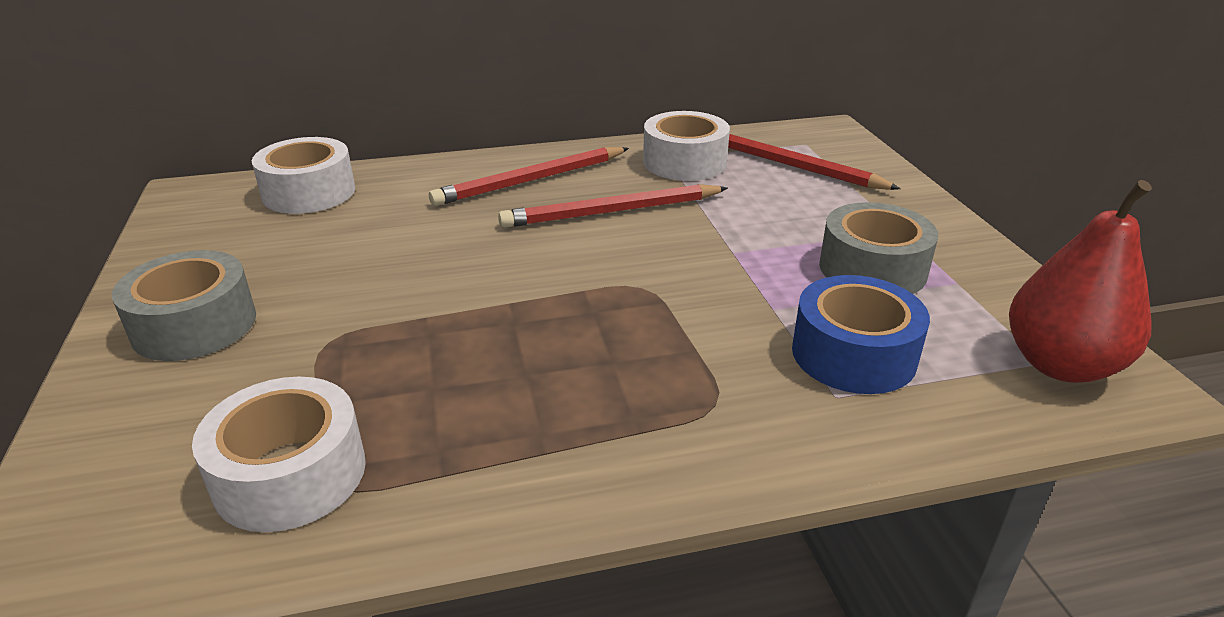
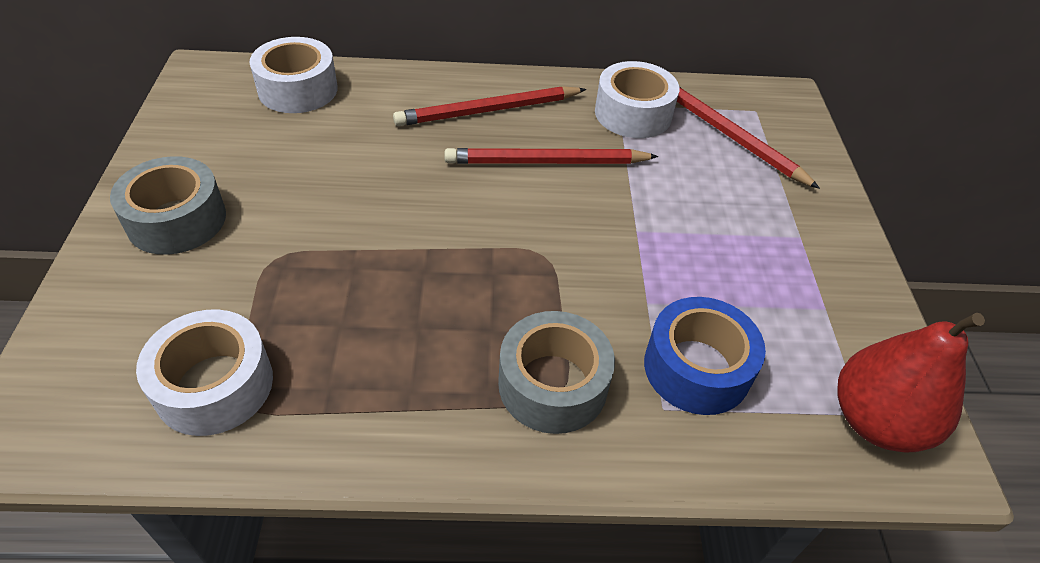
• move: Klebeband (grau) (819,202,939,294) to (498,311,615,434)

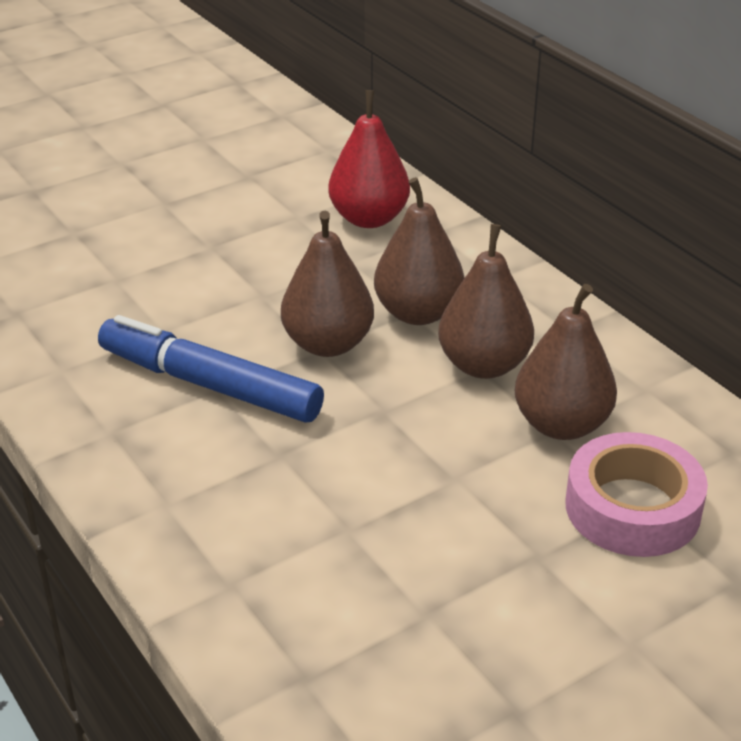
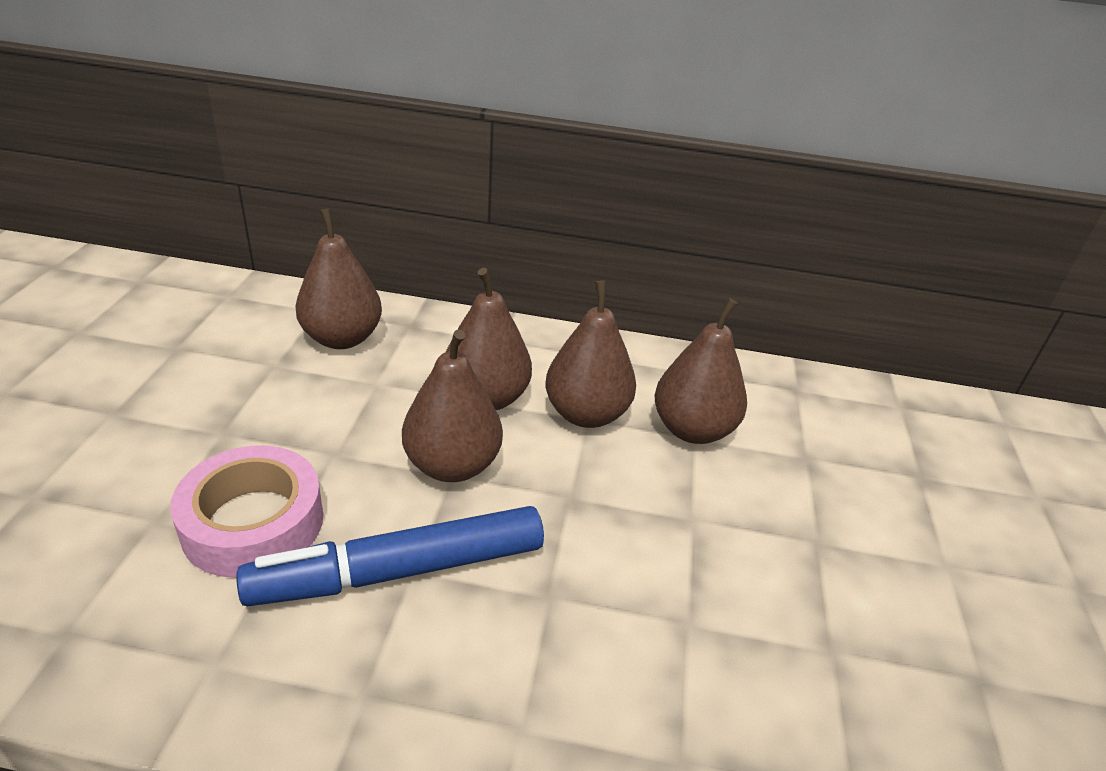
• move: Klebeband (rosa) (565,432,708,557) to (170,445,323,578)
• recolor: Birne (rot) (328,90,410,228) to Birne (braun) (295,208,382,349)

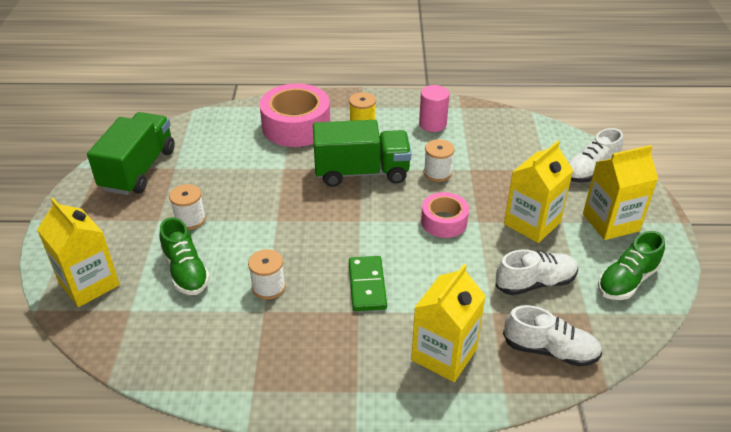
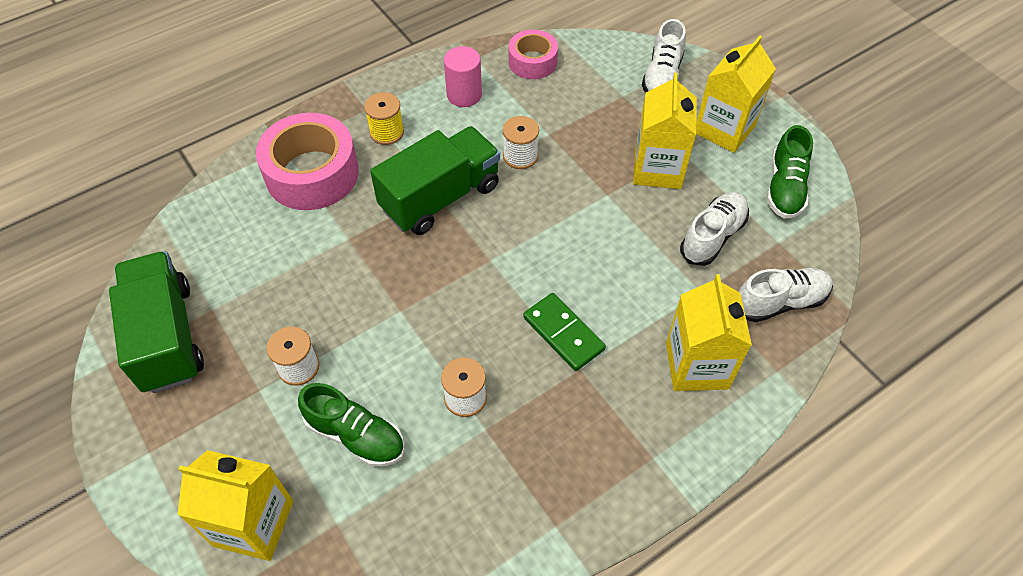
• move: Klebeband (rosa) (421,192,469,238) to (509,30,558,79)

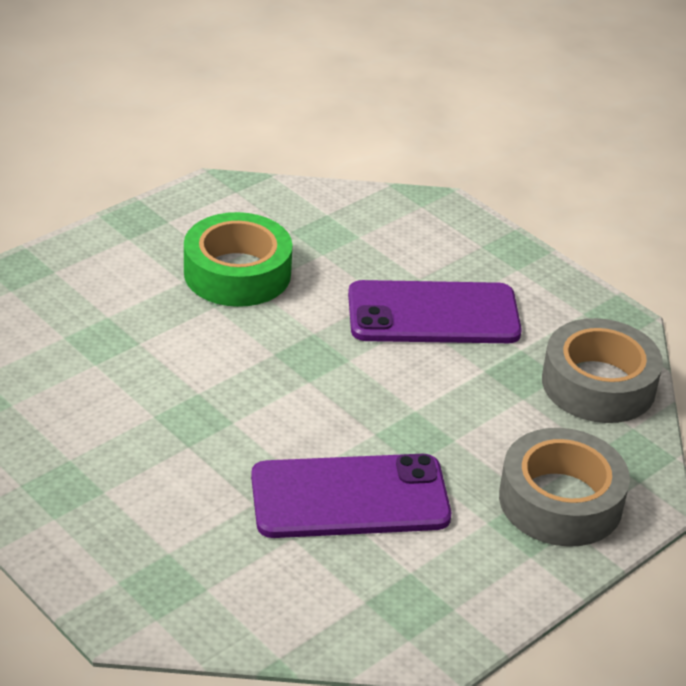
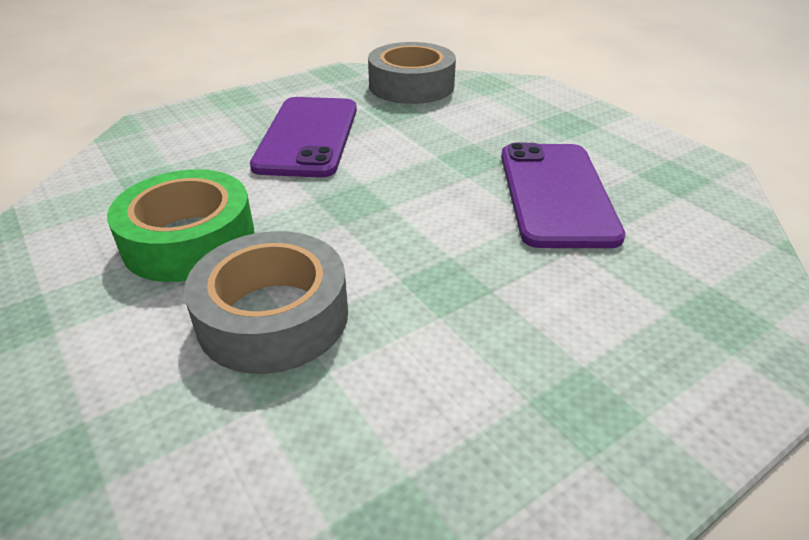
• move: Klebeband (grau) (499,428,630,547) to (184,231,348,374)

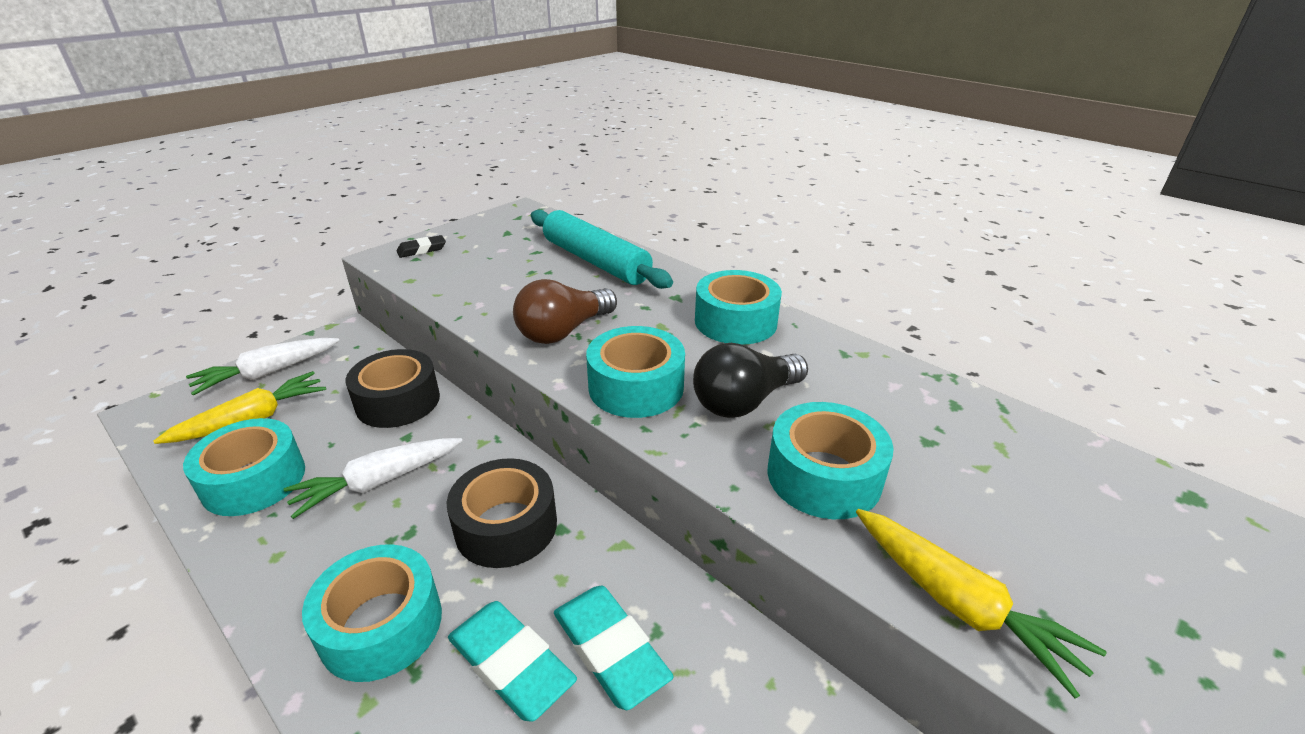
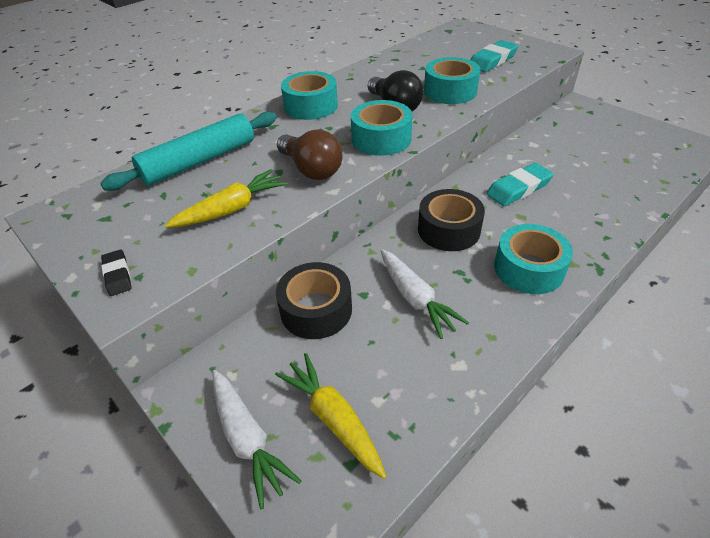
• move: Karotte (gelb) (856,509,1107,699) to (165,169,288,228)
• move: Radiergummi (türkis) (448,601,577,722) to (471,40,519,72)
• delete: Klebeband (türkis) (183,418,305,516)

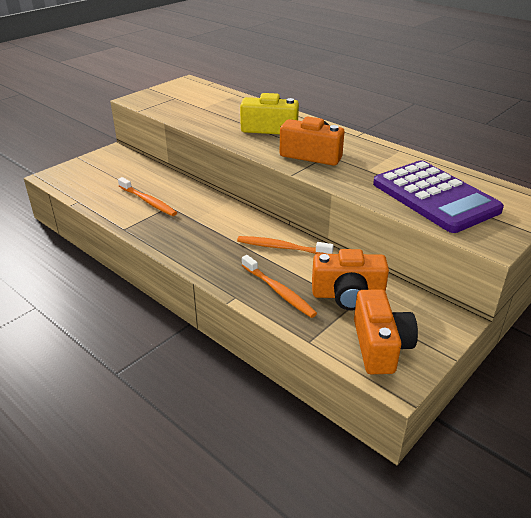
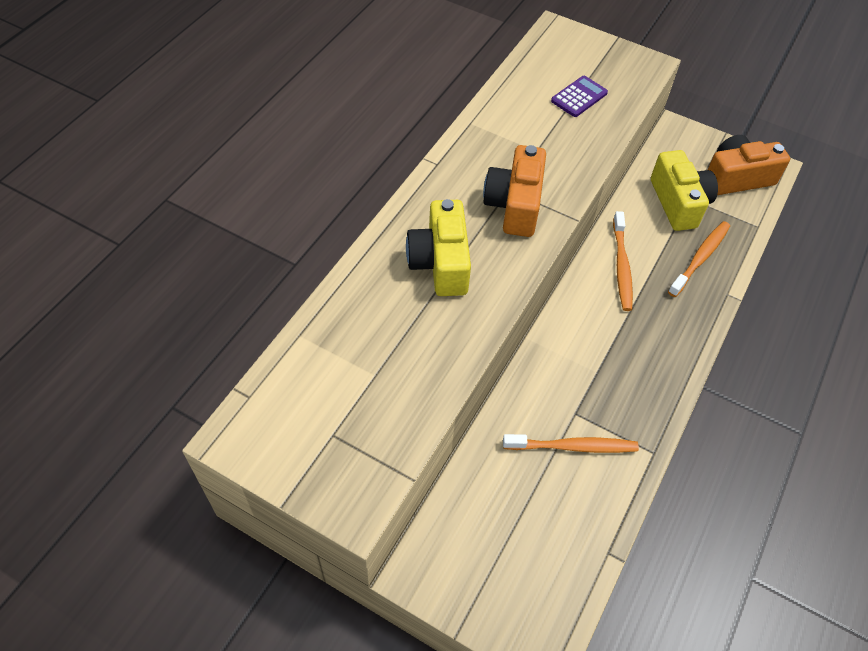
• rotate: Zahnbürste (orange) (118,177,177,216) = (503,434,639,453) 60 degrees clockwise
• resize: Taschenrechner (lila) (373,160,504,233) = (551,76,608,117) x0.43
• recolor: Kamera (orange) (312,249,389,311) to Kamera (gelb) (651,150,718,231)

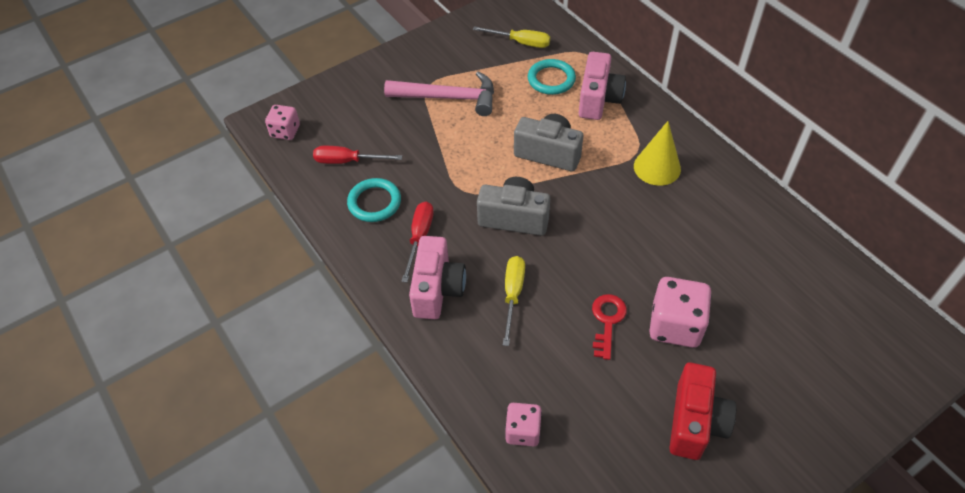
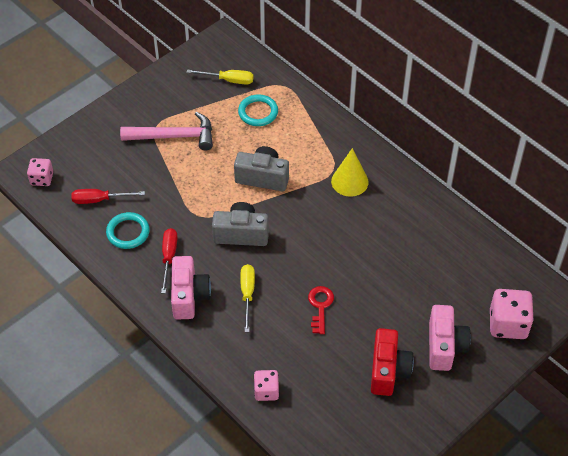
• move: Kamera (rosa) (579,52,626,120) to (429,305,471,371)
• move: Spielwürfel (rosa) (649,277,712,348) to (490,289,534,339)

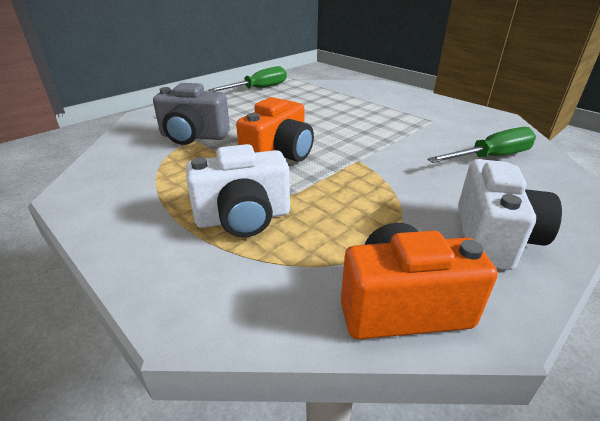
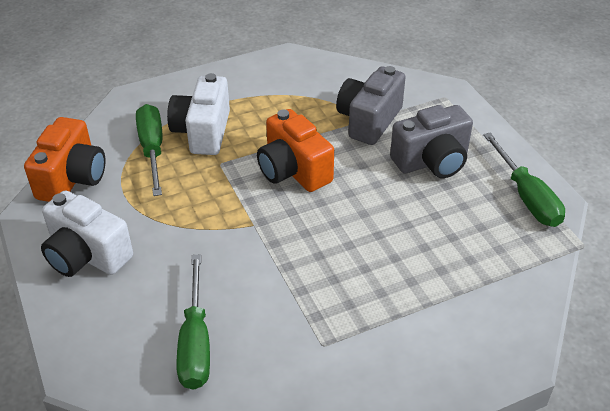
• insert: Schraubenzieher (grün) (136,104,162,196)
• insert: Kamera (grau) (390,105,473,178)

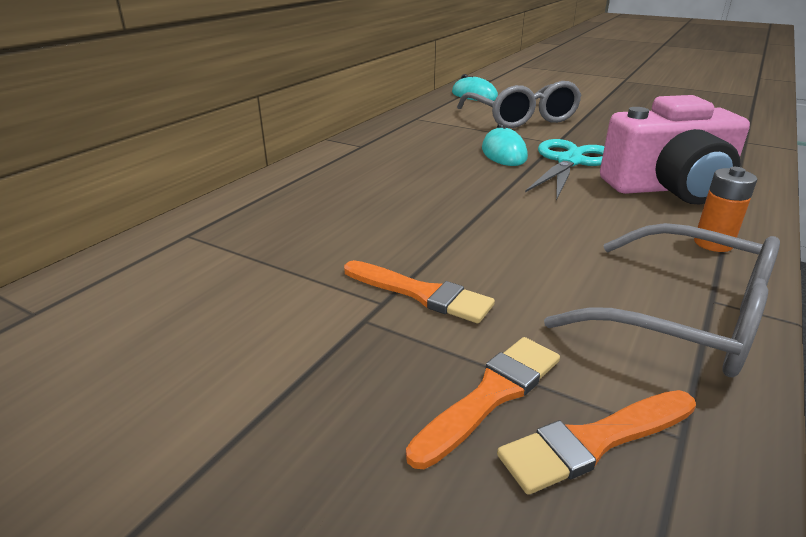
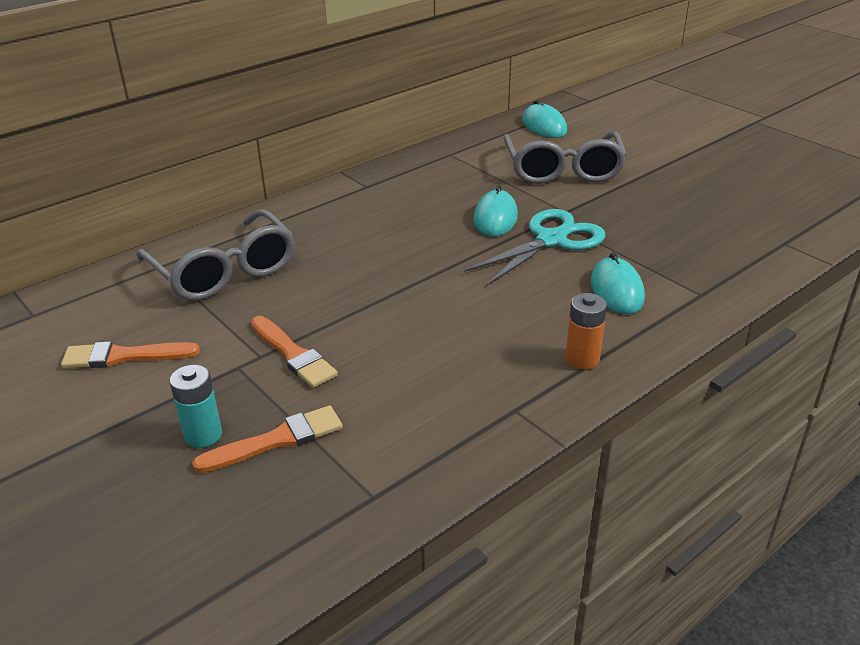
• move: Pinsel (orange) (497,390,696,495) to (61,341,200,368)
• move: Brille (grau) (544,223,780,378) to (137,209,295,300)
• insert: Batterie (türkis) (170,365,222,448)
• replace: Kamera (rosa) (600,95,750,204) to Computermaus (türkis) (591,252,645,314)

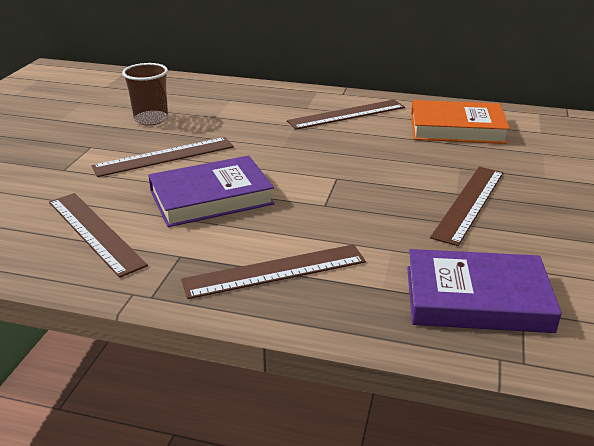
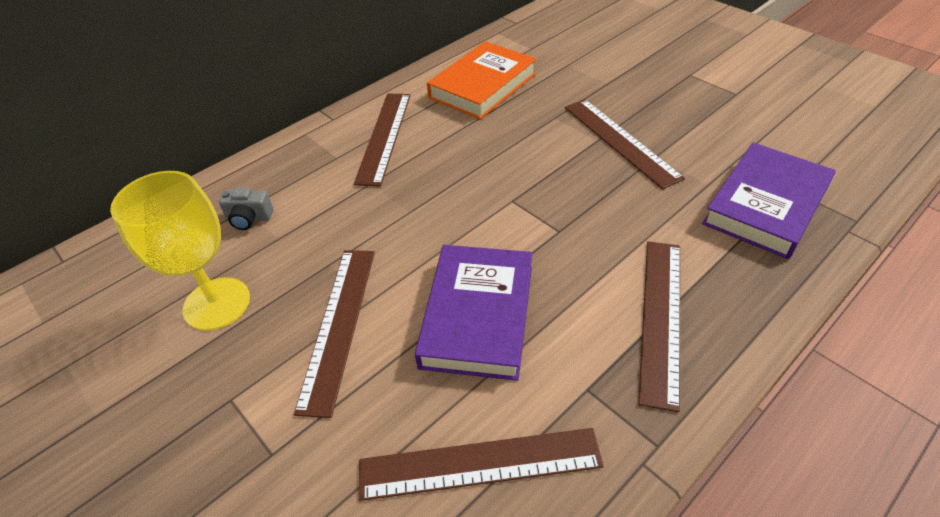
• replace: Becher (braun) (122,63,168,125) to Kelch (gelb) (110,171,250,331)
• insert: Kamera (grau) (219,187,273,230)

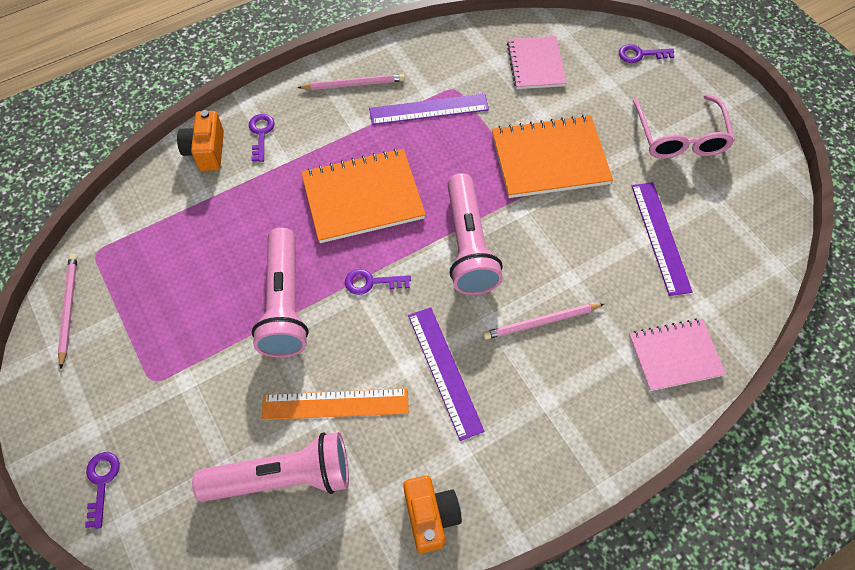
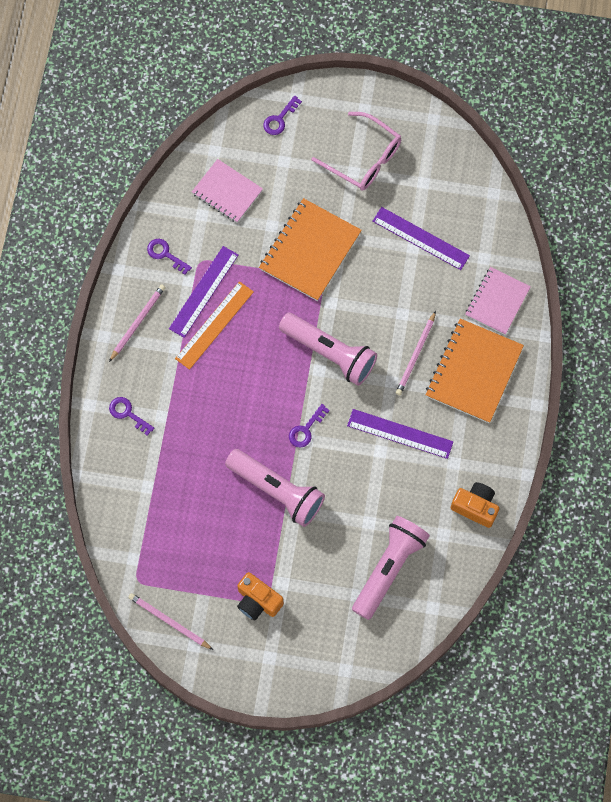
• move: Schlüssel (lila) (85,452,120,529) to (147,239,192,275)
• move: Lineal (orange) (262,388,409,420) to (175,281,254,370)
• move: Kamera (orange) (177,110,224,171) to (237,572,284,620)
• move: Notizbuch (orange) (301,148,426,243) to (426,319,524,423)

